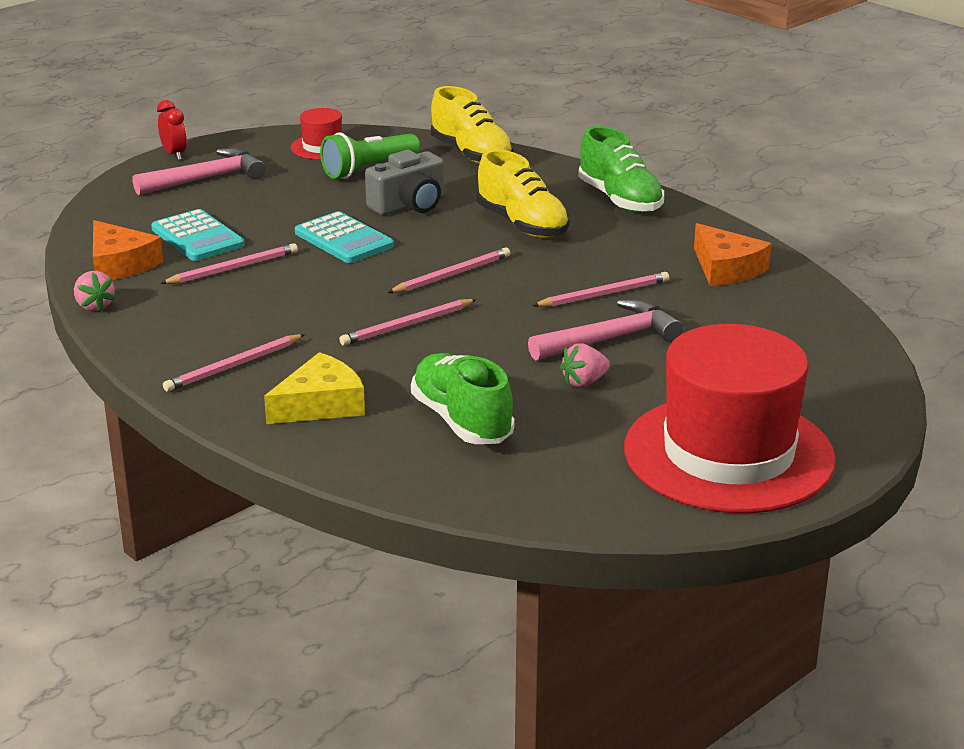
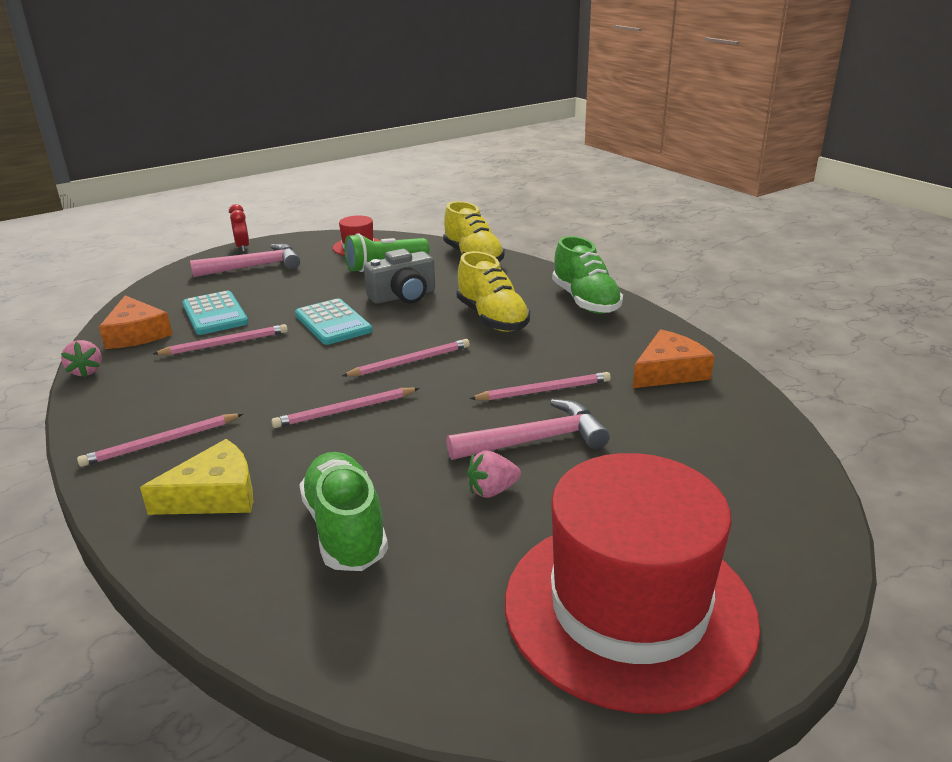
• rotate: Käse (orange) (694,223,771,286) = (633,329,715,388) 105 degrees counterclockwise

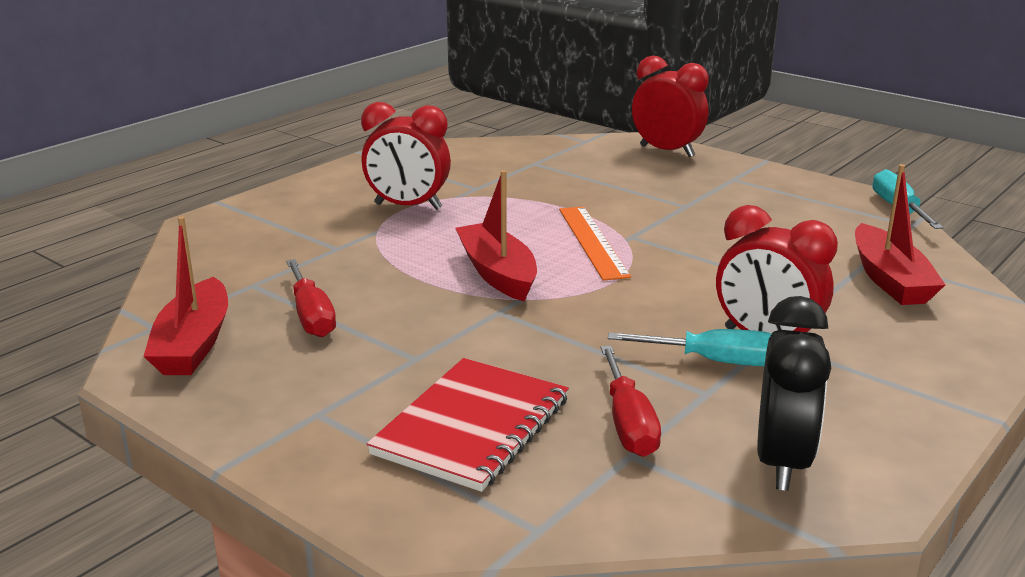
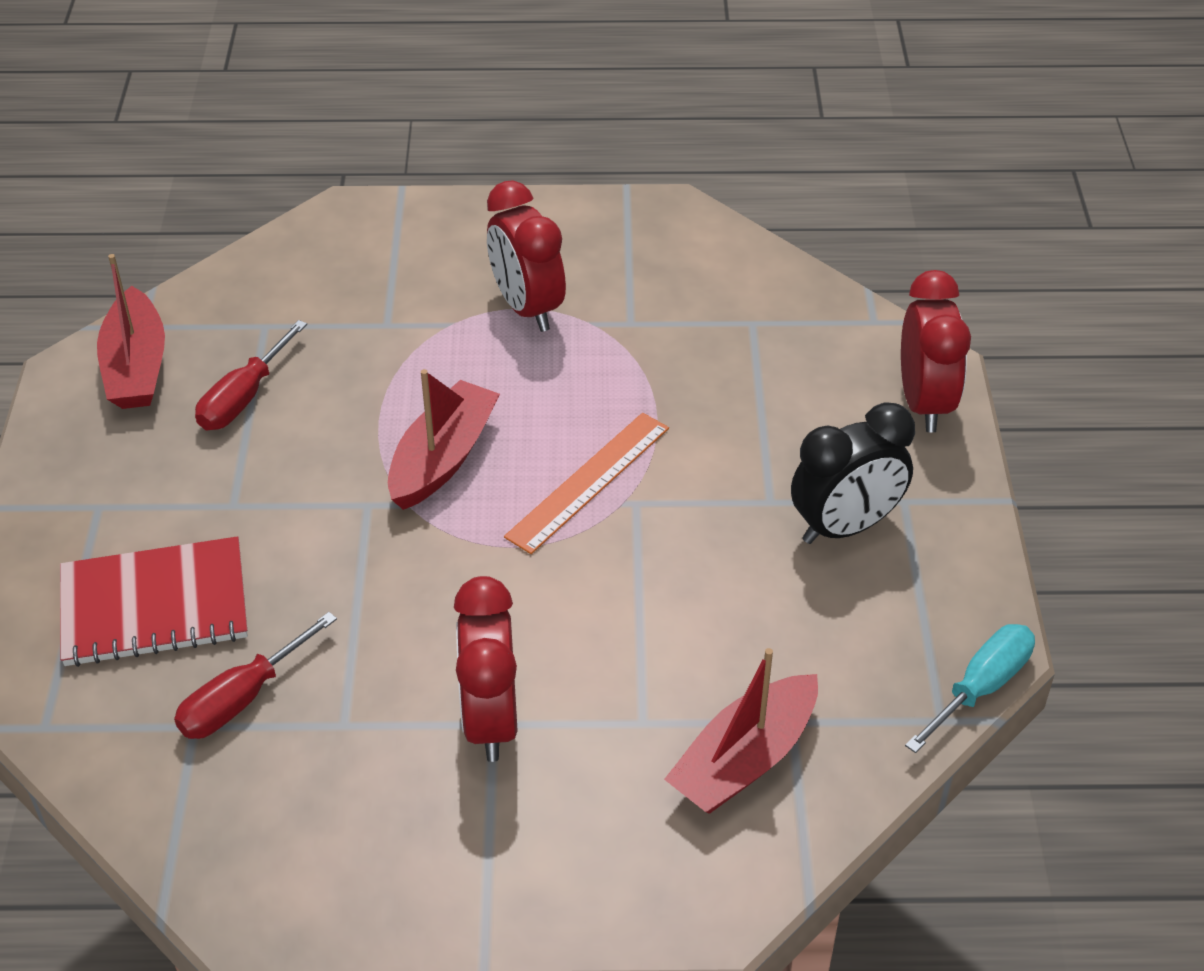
• rotate: Boot (rot) (143,216,228,375) = (97,254,165,409) 60 degrees counterclockwise
• move: Wecker (schwarz) (757,296,831,491) to (791,403,915,544)
• delete: Schraubenzieher (türkis) (608,329,772,366)

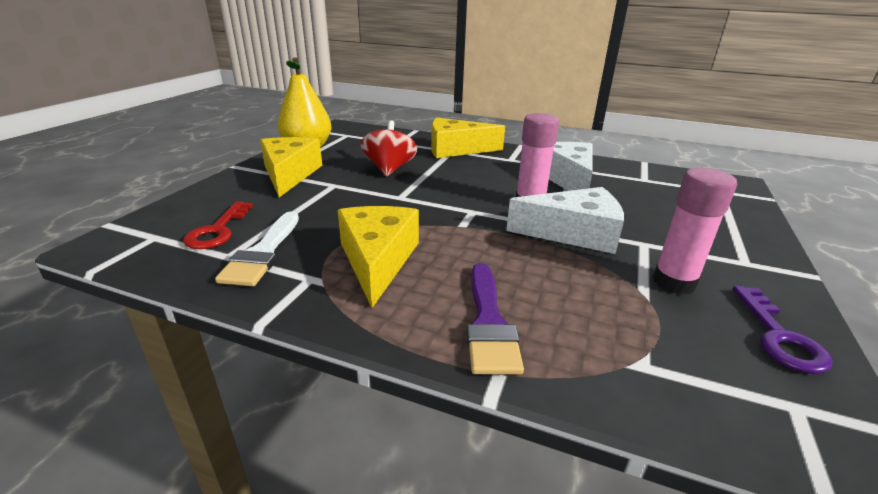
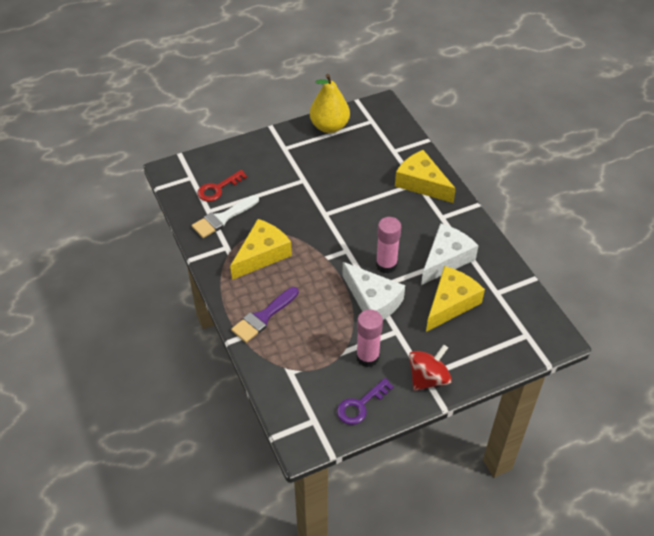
• move: Kreisel (rot) (361,120,417,177) to (409,345,452,391)
• move: Käse (gelb) (260,137,322,197) to (426,266,485,332)

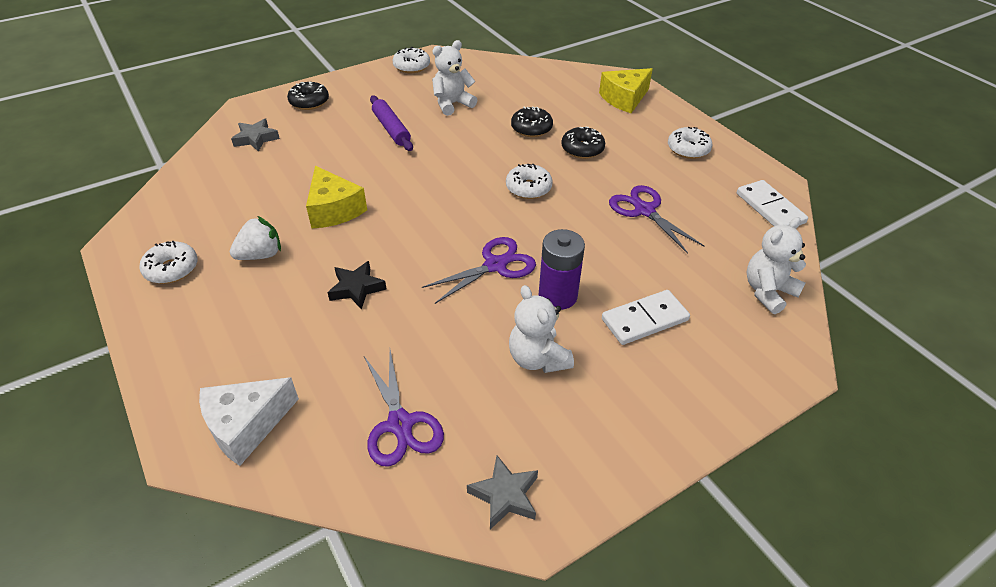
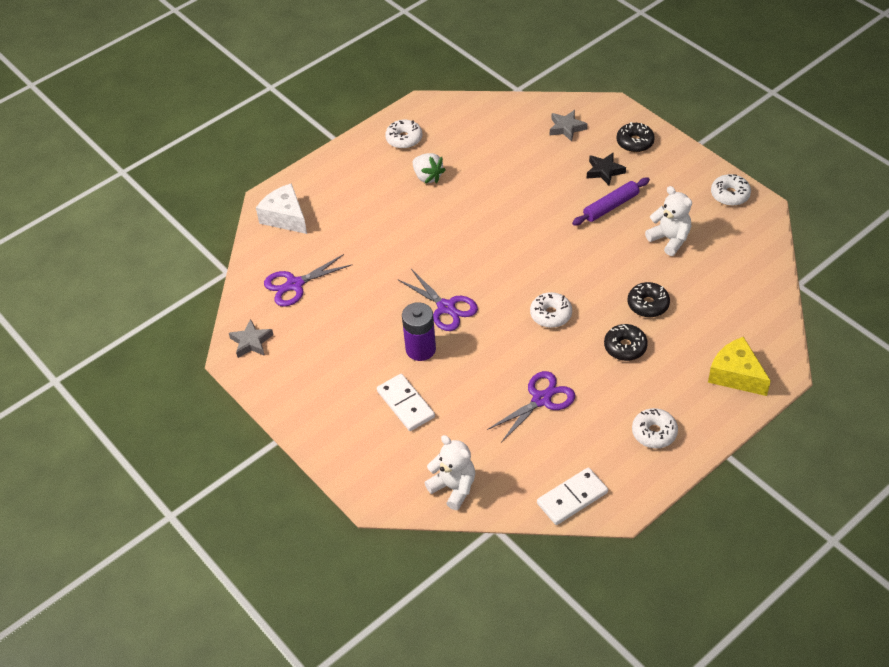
• move: Stern (schwarz) (327,261,386,310) to (587,152,626,185)
• delete: Käse (gelb) (306,166,367,228)
• delete: Teddybär (weiß) (509,285,574,373)

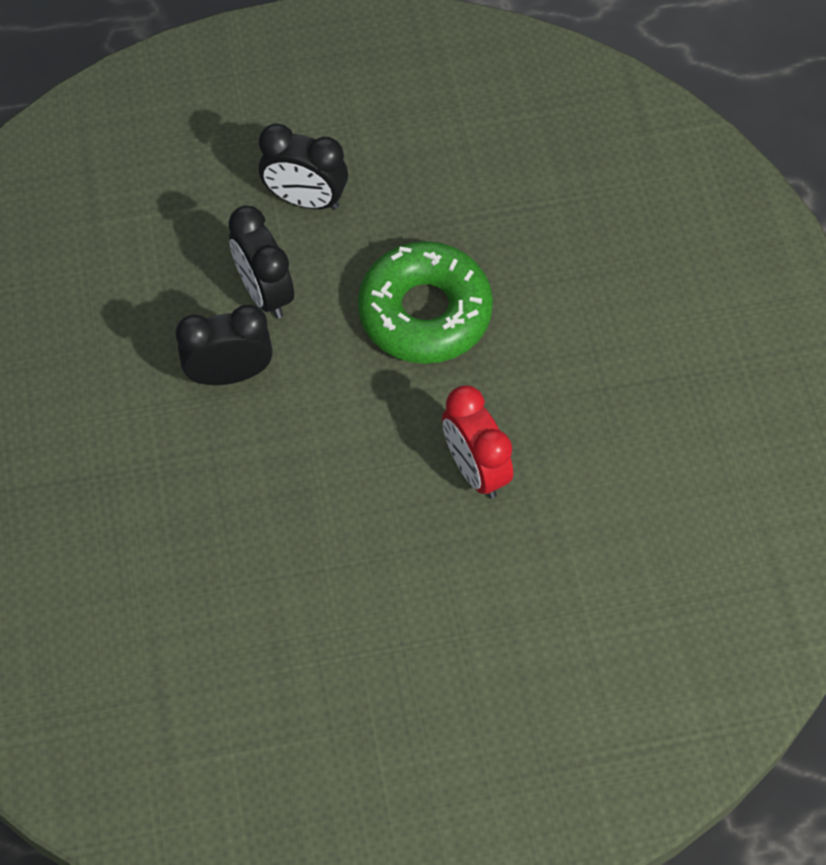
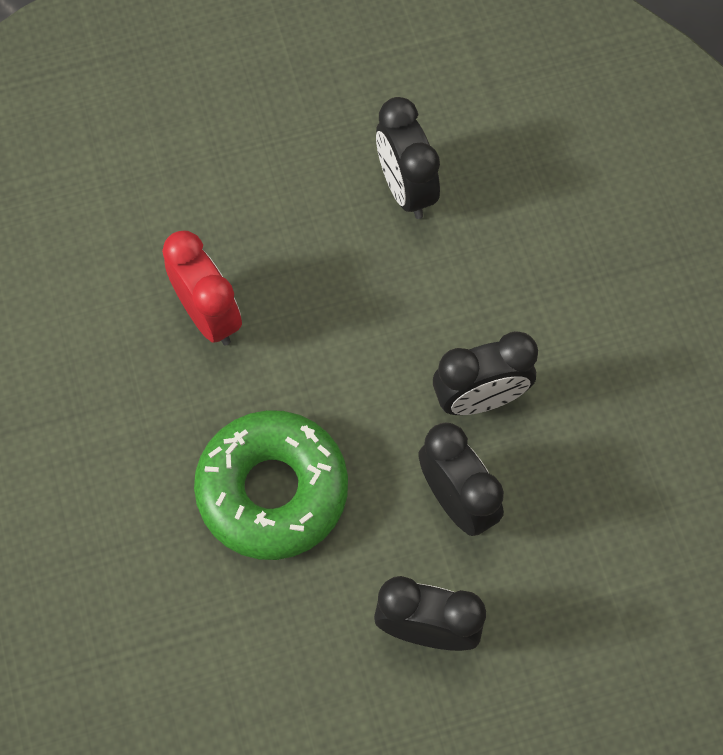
• insert: Wecker (schwarz) (376,97,440,219)

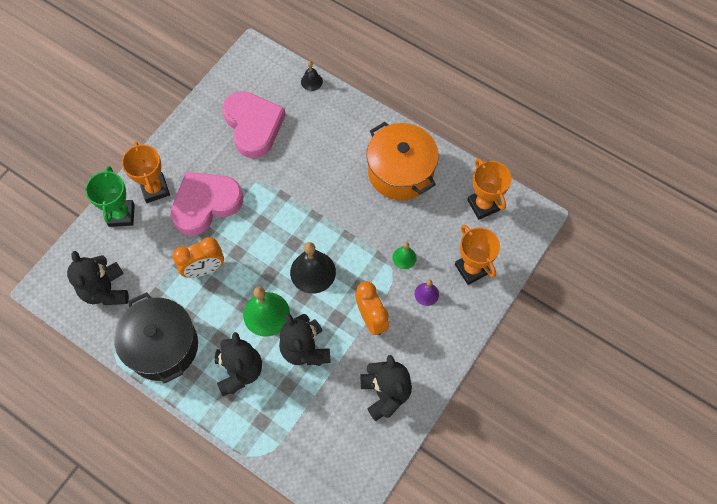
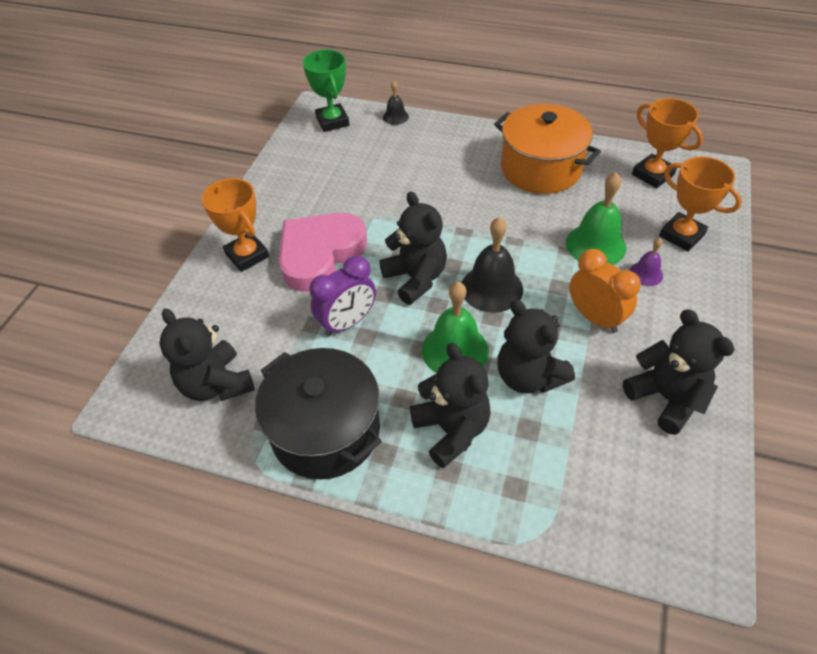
• move: Pokal (grün) (85,166,135,227) to (303,49,349,132)
• recolor: Wecker (orange) (173,237,224,278) to Wecker (lila) (309,256,376,336)
• insert: Teddybär (schwarz) (379,191,447,305)
• resize: Glocke (grün) (393,242,417,269) = (566,172,626,265) x1.88
• delete: Herz (rosa) (222,91,286,158)

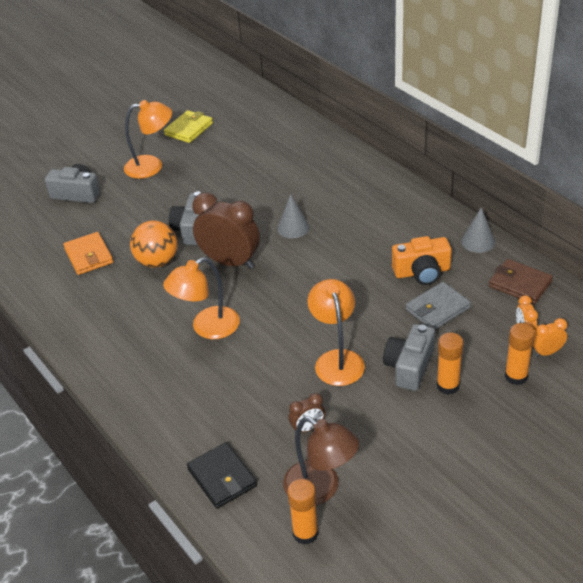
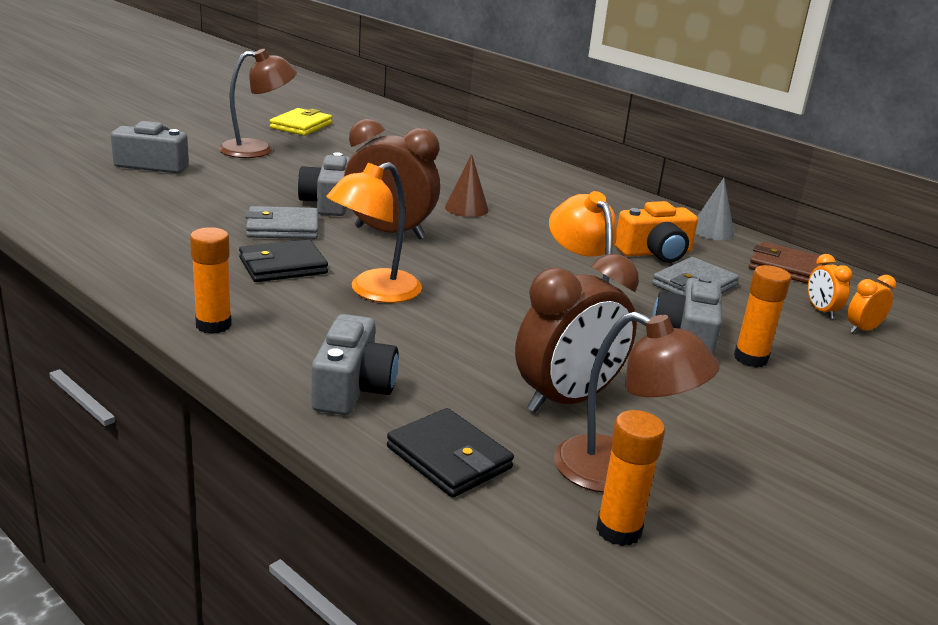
• move: Klebestift (orange) (505,323,535,385) to (190,227,232,334)
• recolor: Lampe (orange) (124,100,172,179) to Lampe (braun) (219,49,297,158)
• insert: Geldbörse (schwarz) (239,239,328,282)
• replace: Ball (orange) (130,221,177,268) to Geldbörse (grau) (245,206,318,239)
• insert: Kamera (grau) (311,314,399,415)
• recolor: Kegel (grau) (277,194,310,238) to Kegel (braun) (445,154,489,217)
• resize: Wecker (braun) (289,393,325,433) = (515,254,639,413) x2.16
• delete: Geldbörse (orange) (63,232,113,275)

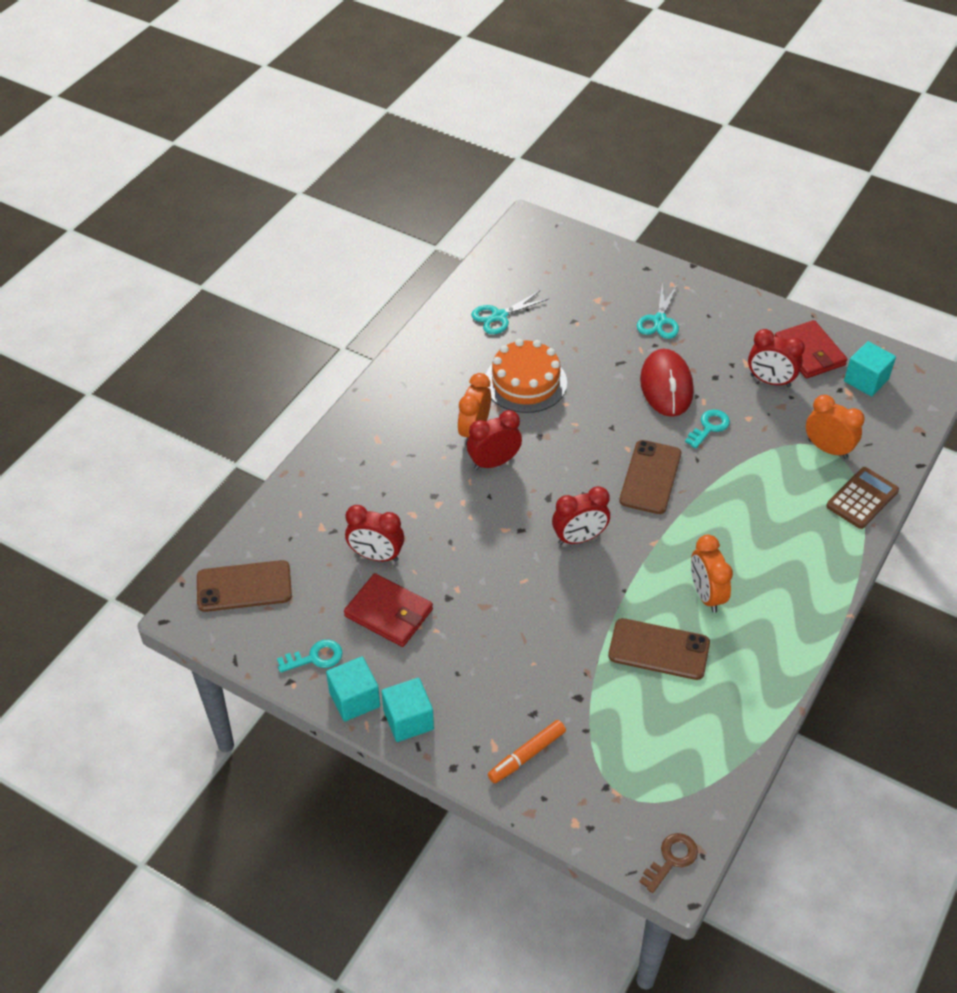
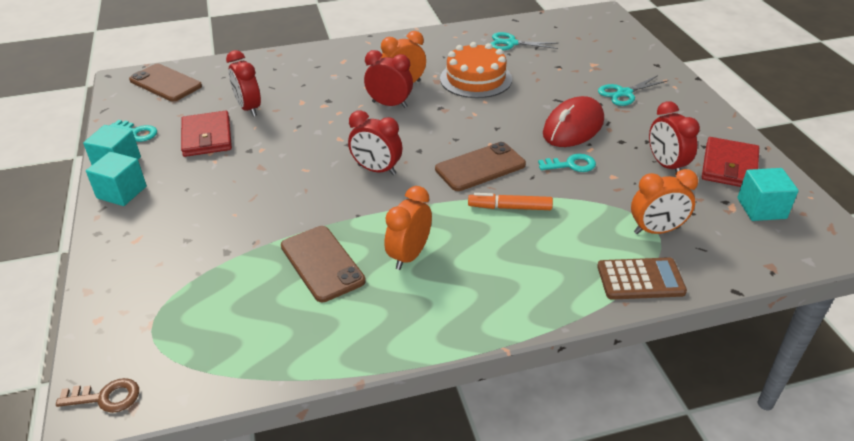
• move: Filzstift (orange) (488,720,566,783) to (468,193,553,210)
• rotate: Wecker (orange) (806,395,864,459) = (631,169,698,234) 90 degrees clockwise

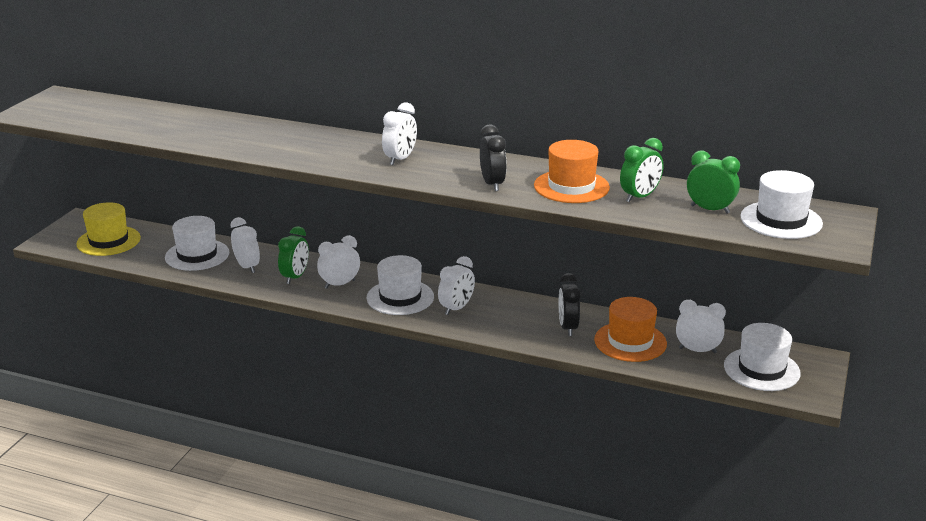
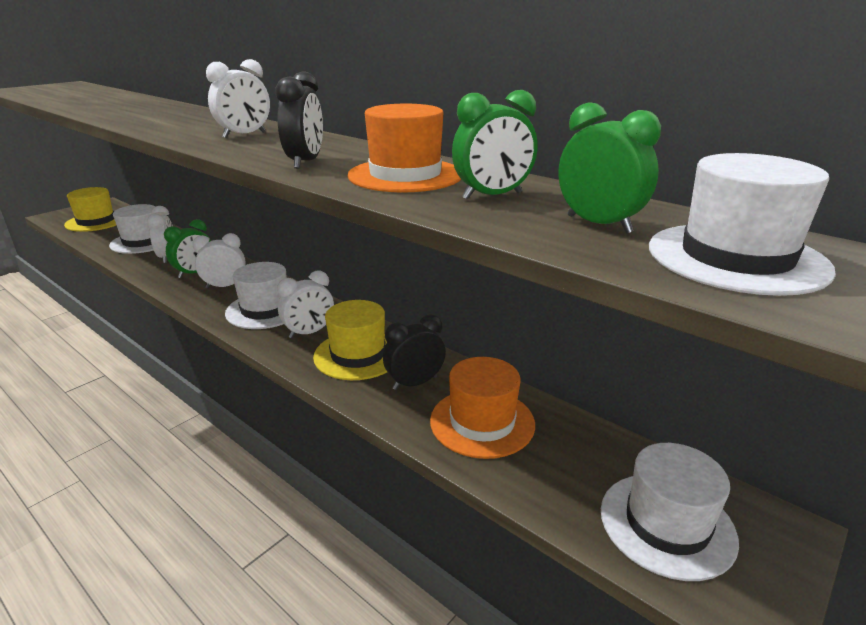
• insert: Hut (gelb) (313,300,387,380)
• rotate: Wecker (schwarz) (559,273,581,336) = (383,314,446,390) 45 degrees clockwise
• delete: Wecker (weiß) (676,300,726,353)

